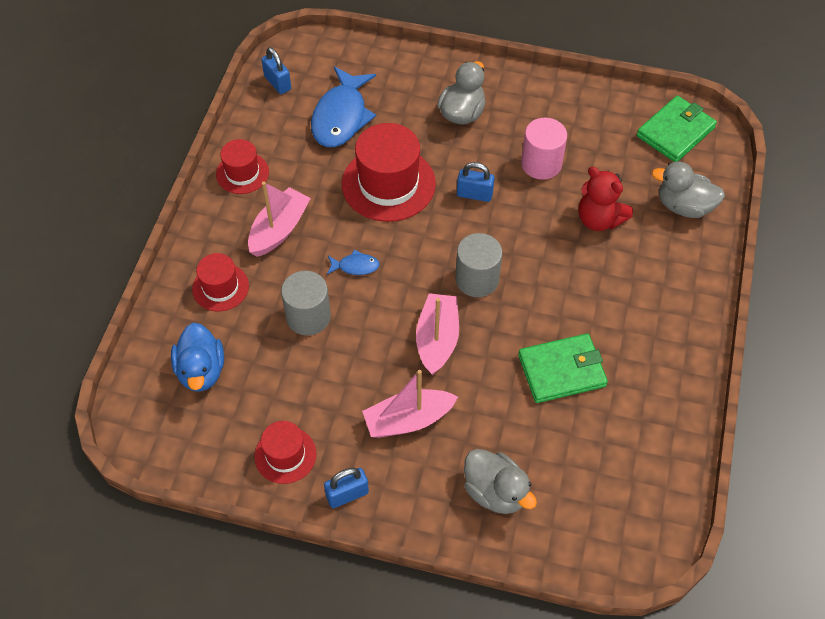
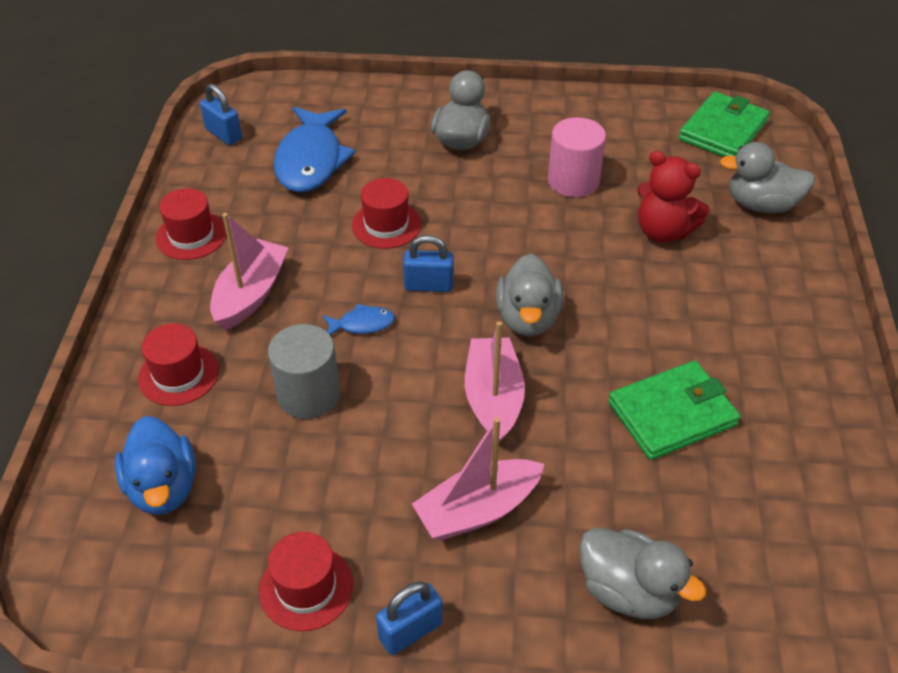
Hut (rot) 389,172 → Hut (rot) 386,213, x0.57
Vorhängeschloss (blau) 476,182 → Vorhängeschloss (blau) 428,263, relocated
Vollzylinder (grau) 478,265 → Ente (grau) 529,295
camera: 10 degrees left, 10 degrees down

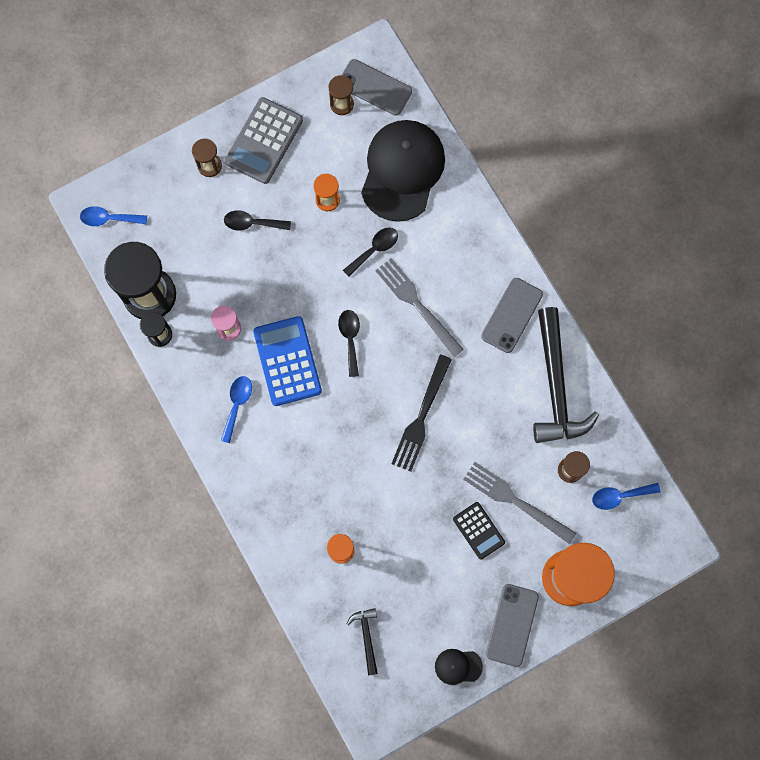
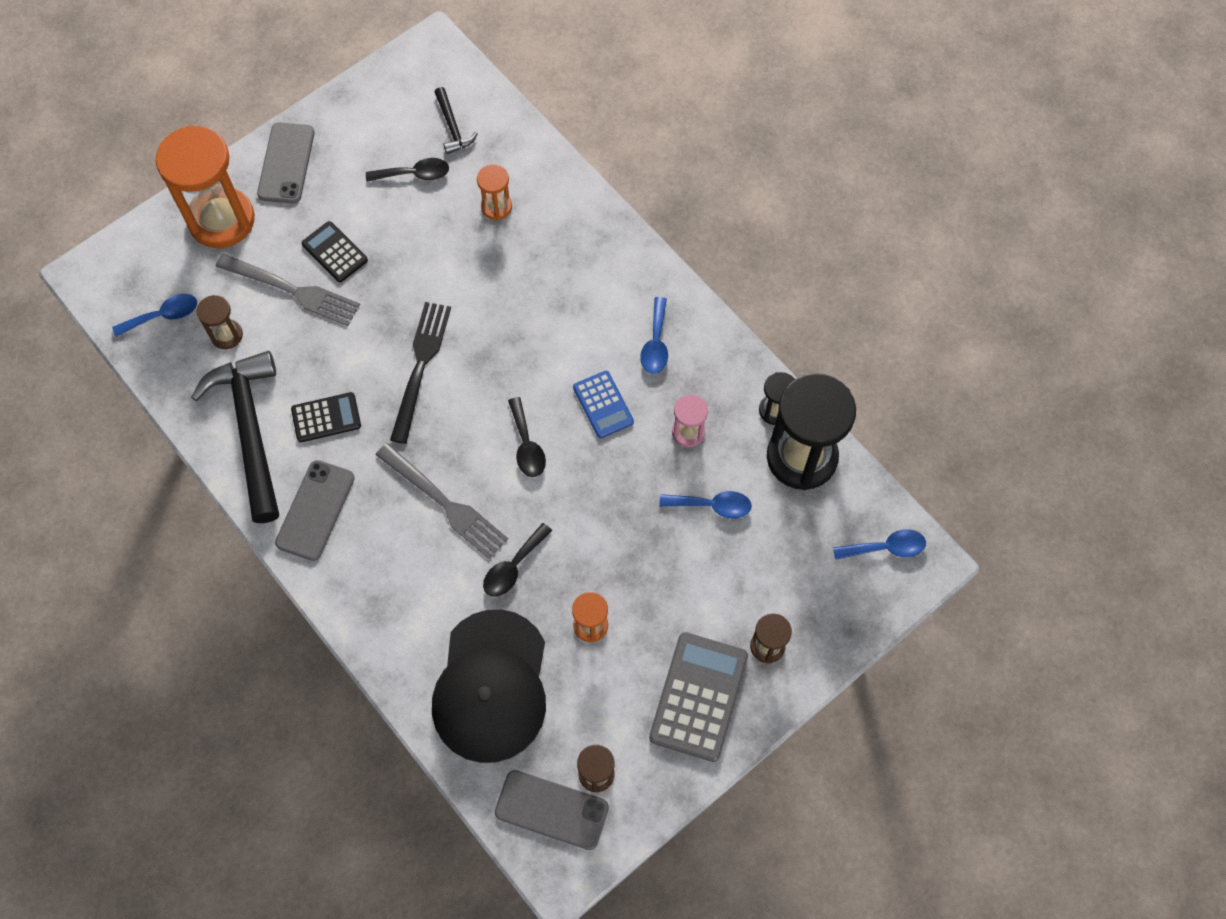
- → Taschenrechner (schwarz) 326,417
Löffel (schwarz) 257,220 → Löffel (schwarz) 407,170, relocated
Taschenrechner (blau) 287,361 → Taschenrechner (blau) 603,404, x0.59
- → Löffel (blau) 705,504
Kappe (schwarz) 459,667 → -
camera: 170 degrees right, 10 degrees down

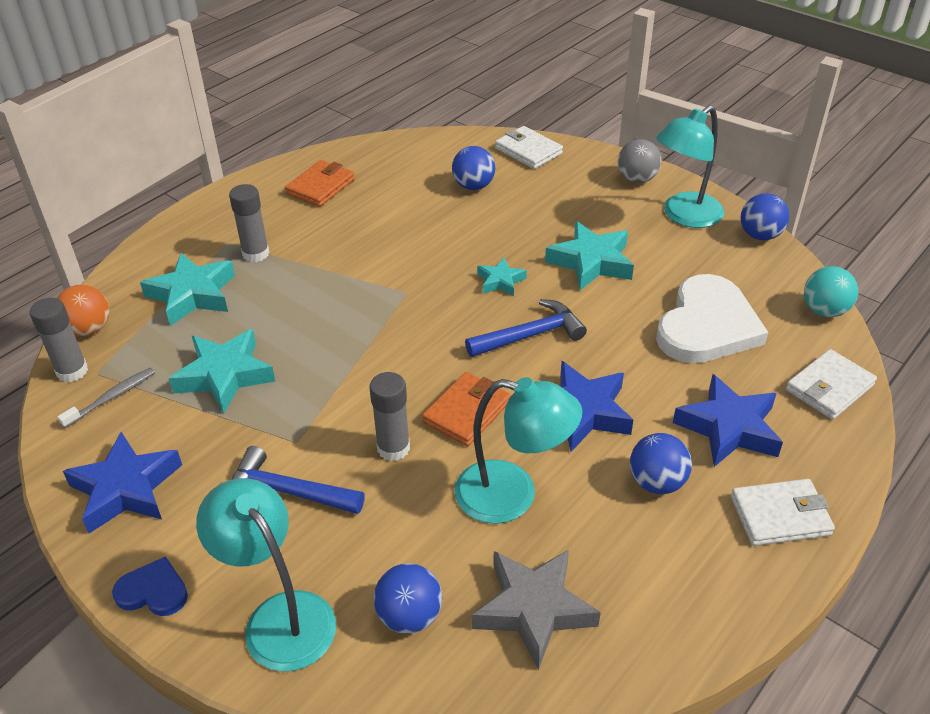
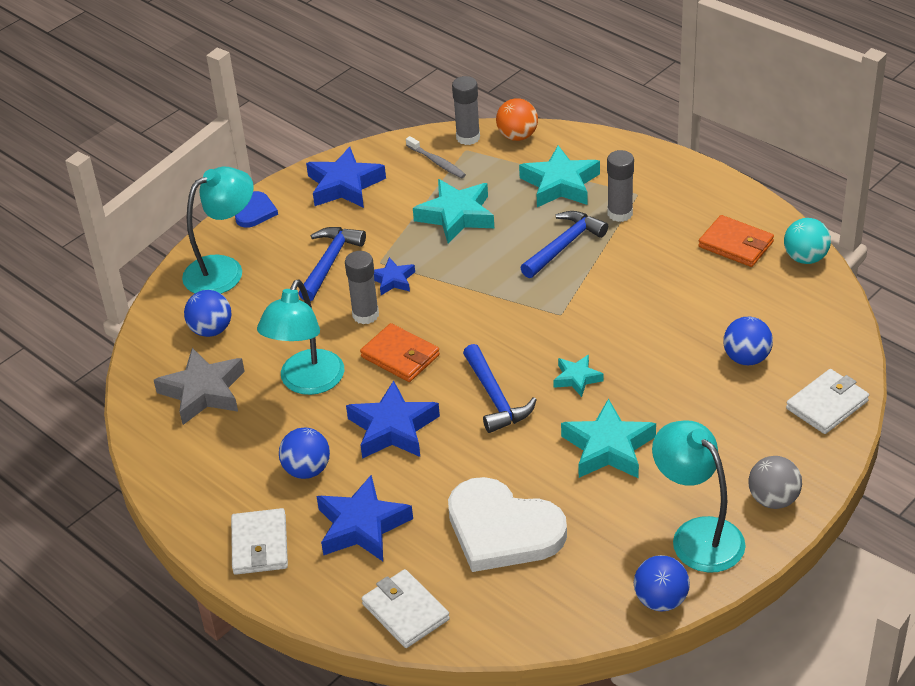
- → Stern (blau) 394,276
- → Hammer (blau) 564,244
Ball (türkis) 831,291 → Ball (türkis) 807,241, relocated
camera: 95 degrees right, 0 degrees up

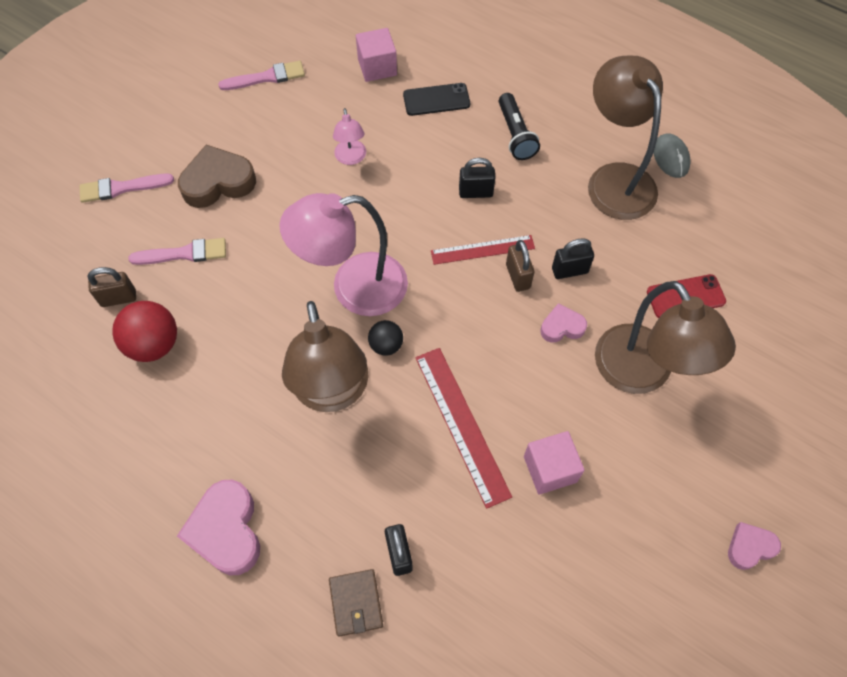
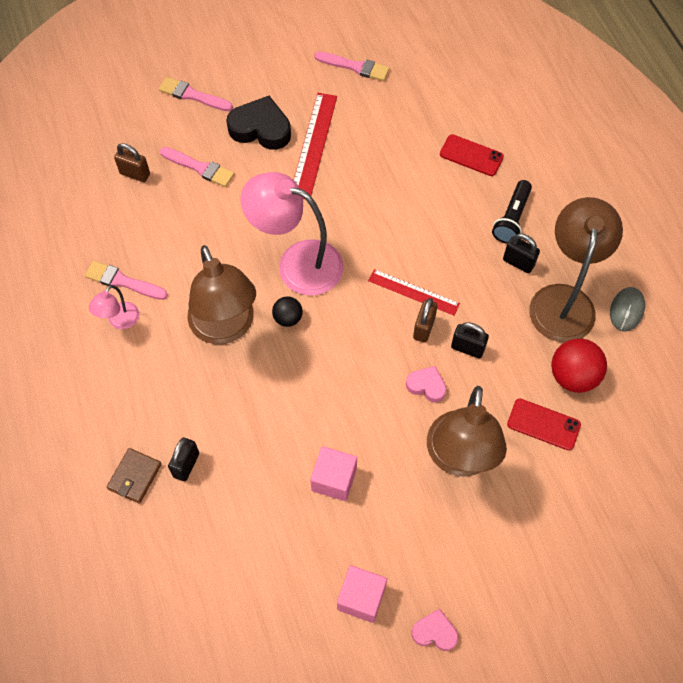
- → Pinsel (rosa) 126,280
Lampe (rosa) 349,136 → Lampe (rosa) 114,307, relocated
Lampe (braun) 325,356 → Lampe (braun) 221,294, 45 degrees counterclockwise
Herz (braun) 217,176 → Herz (schwarz) 258,123
Lineal (rot) 463,428 → Lineal (rot) 315,146, relocated
Kubus (rosa) 376,55 → Kubus (rosa) 362,594, relocated
Handy (schwarz) 436,99 → Handy (rot) 472,155
Vorhängeschloss (schwarz) 477,178 → Vorhängeschloss (schwarz) 521,253, relocated
Ball (rot) 144,331 → Ball (rot) 579,365, relocated
Herz (rosa) 218,527 → -
camera: 35 degrees right, 0 degrees up

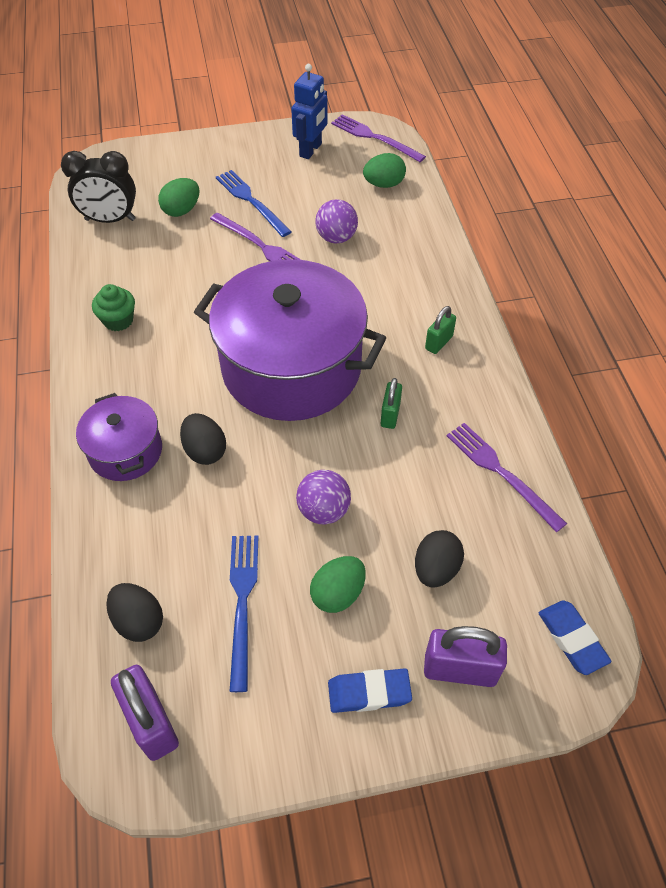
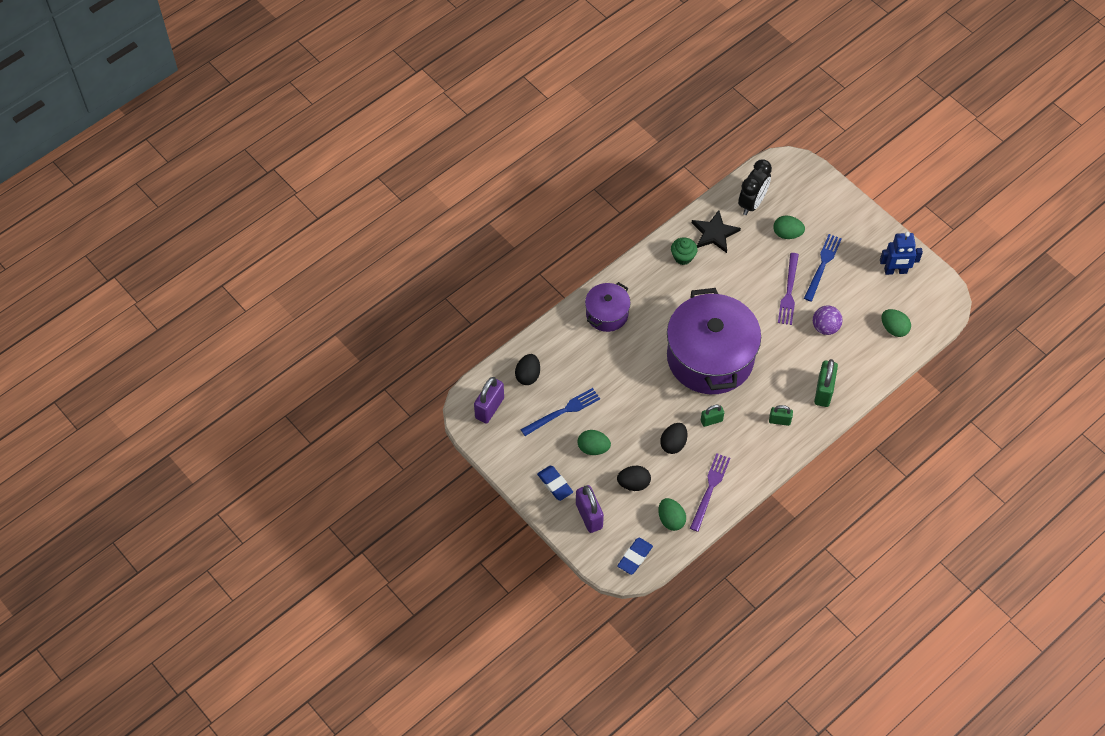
- → Ei (grün) 672,514
Ei (schwarz) 203,439 → Ei (schwarz) 673,438, relocated
- → Stern (schwarz) 716,231
Wecker (schwarz) 98,187 → Wecker (schwarz) 755,187, 120 degrees counterclockwise
- → Vorhängeschloss (grün) 826,383
Ball (lila) 323,497 → -
Gabel (lila) 378,138 → -
camera: 60 degrees right, 5 degrees up

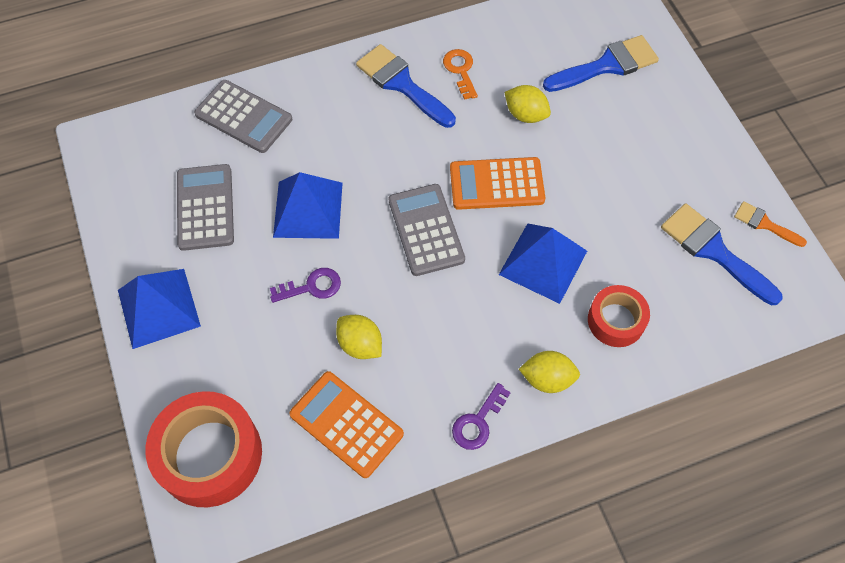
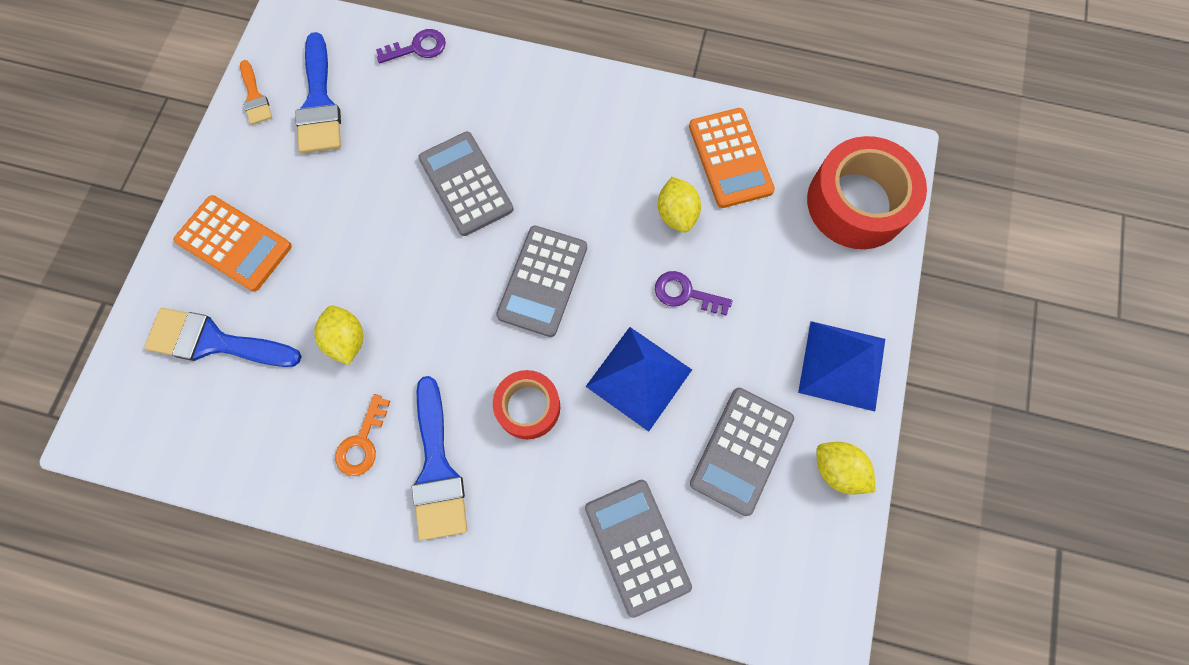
Taschenrechner (orange) 497,183 → Taschenrechner (orange) 232,243, relocated
Schlüssel (lila) 481,416 → Schlüssel (lila) 411,46, relocated
Pyramide (blau) 543,263 → Taschenrechner (grau) 466,184
Klebeband (rot) 619,316 → Klebeband (rot) 526,404, relocated
Zitrone (gelb) 549,372 → Zitrone (gelb) 846,468, relocated
camera: 145 degrees left, 10 degrees up

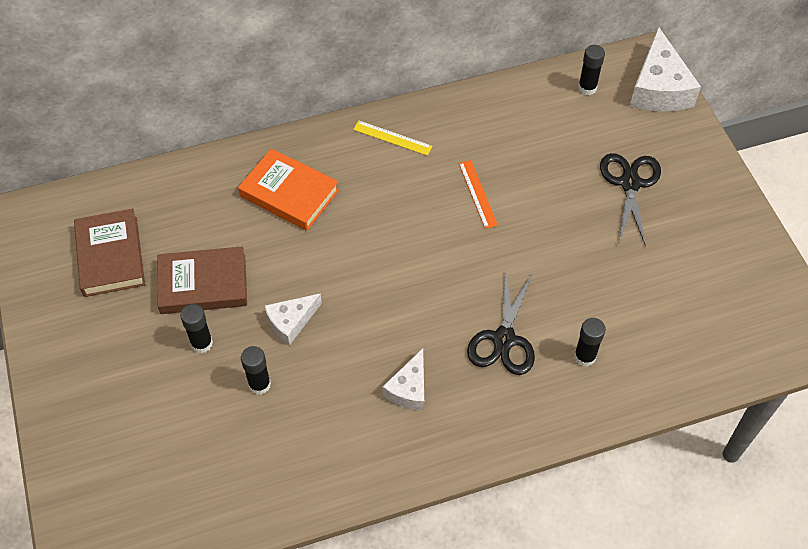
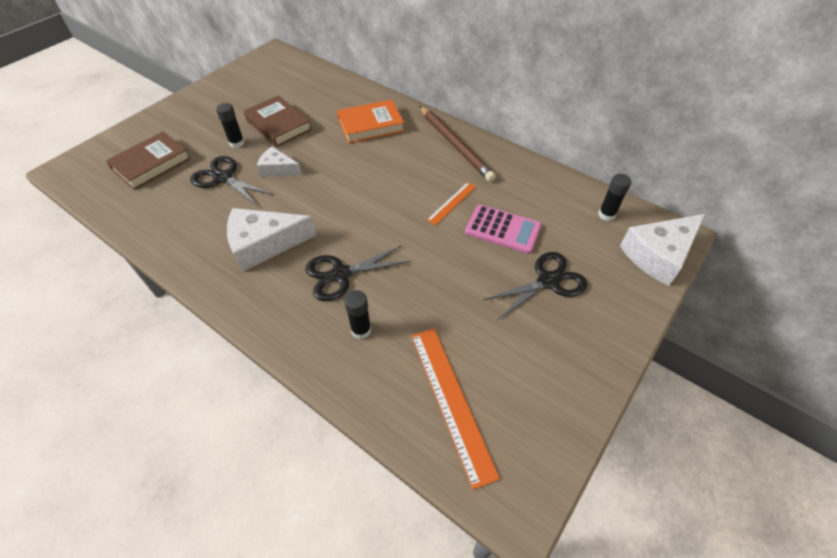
Buch (braun) 109,253 → Buch (braun) 148,160, relocated
Klebestift (schwarz) 256,370 → Schere (schwarz) 232,181
Käse (weiß) 403,379 → Käse (weiß) 272,240, x1.73
Buch (orange) 288,189 → Buch (orange) 371,121, 75 degrees clockwise
- → Lineal (orange) 455,409
Lineal (gelb) 393,138 → Bleistift (braun) 458,144
- → Taschenrechner (rosa) 503,229
camera: 55 degrees right, 5 degrees down

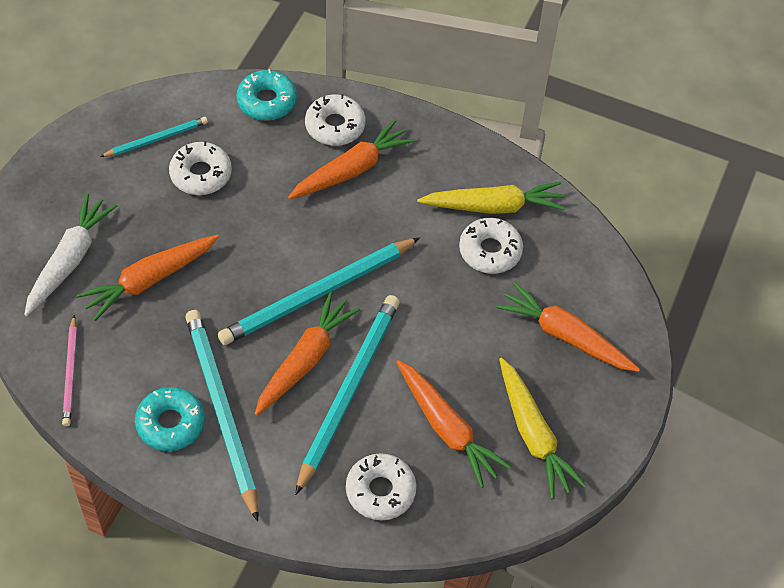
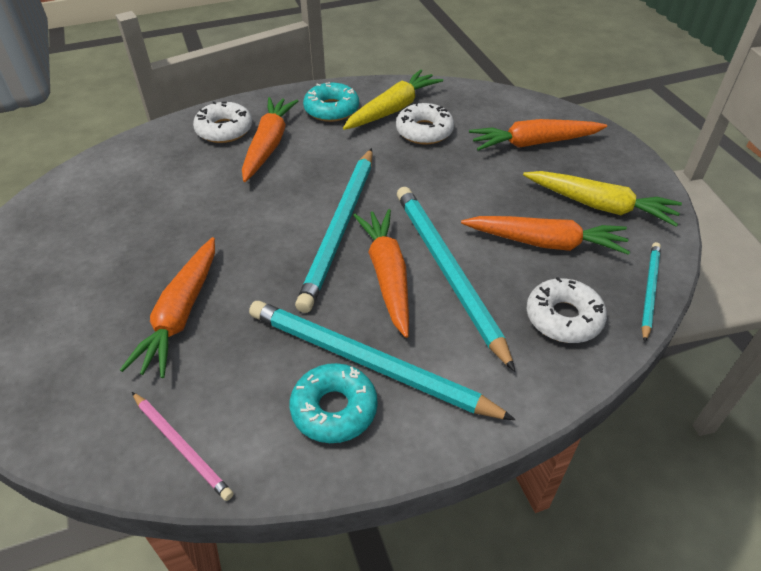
Donut (türkis) 267,95 → Donut (türkis) 331,102, relocated
Bleistift (türkis) 154,137 → Bleistift (türkis) 651,292, relocated
Karotte (weiß) 70,254 → -
Donut (weiß) 200,168 → -
camera: 40 degrees left, 10 degrees down

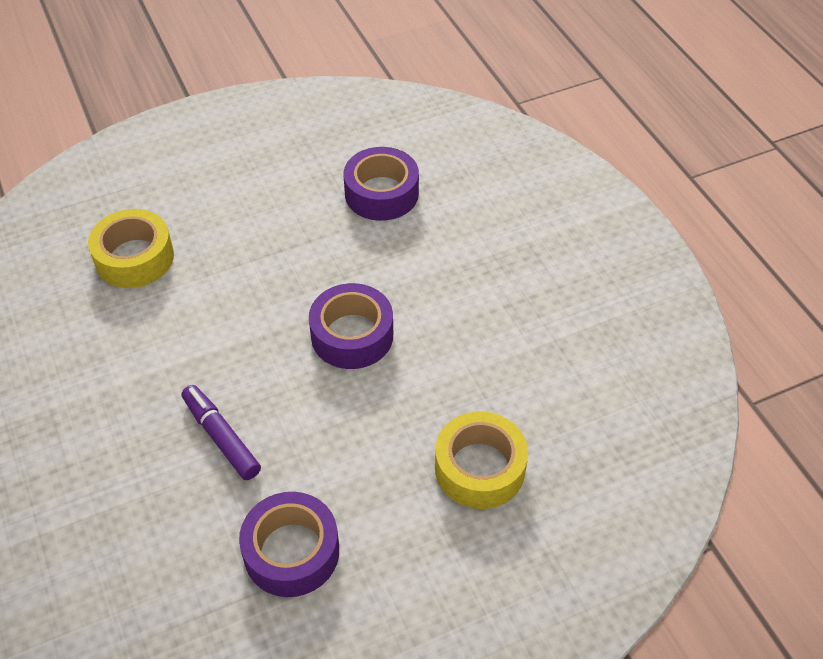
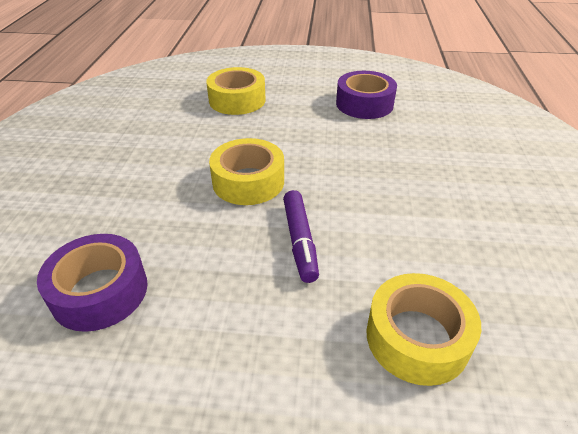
Klebeband (lila) 351,326 → Klebeband (gelb) 246,171
Filzstift (lila) 221,432 → Filzstift (lila) 301,236, relocated
camera: 150 degrees left, 10 degrees down

